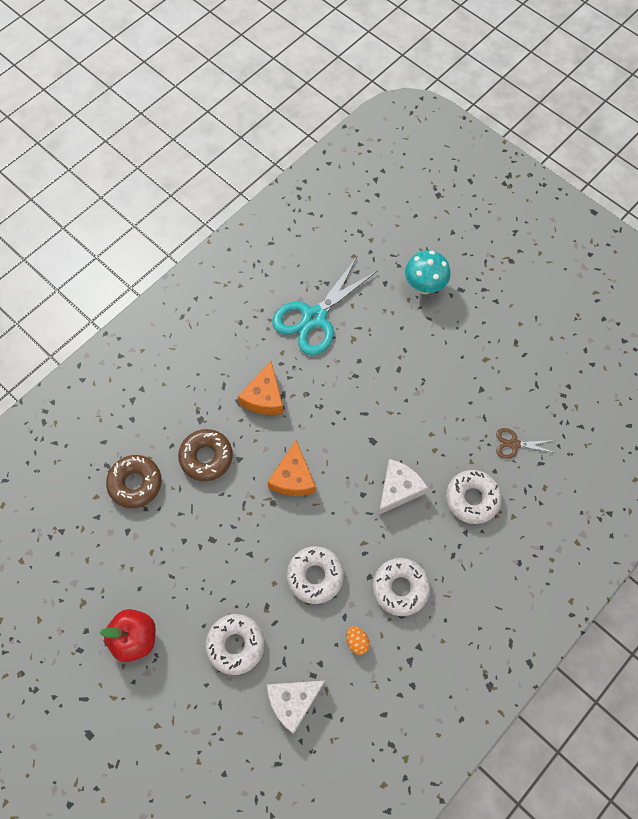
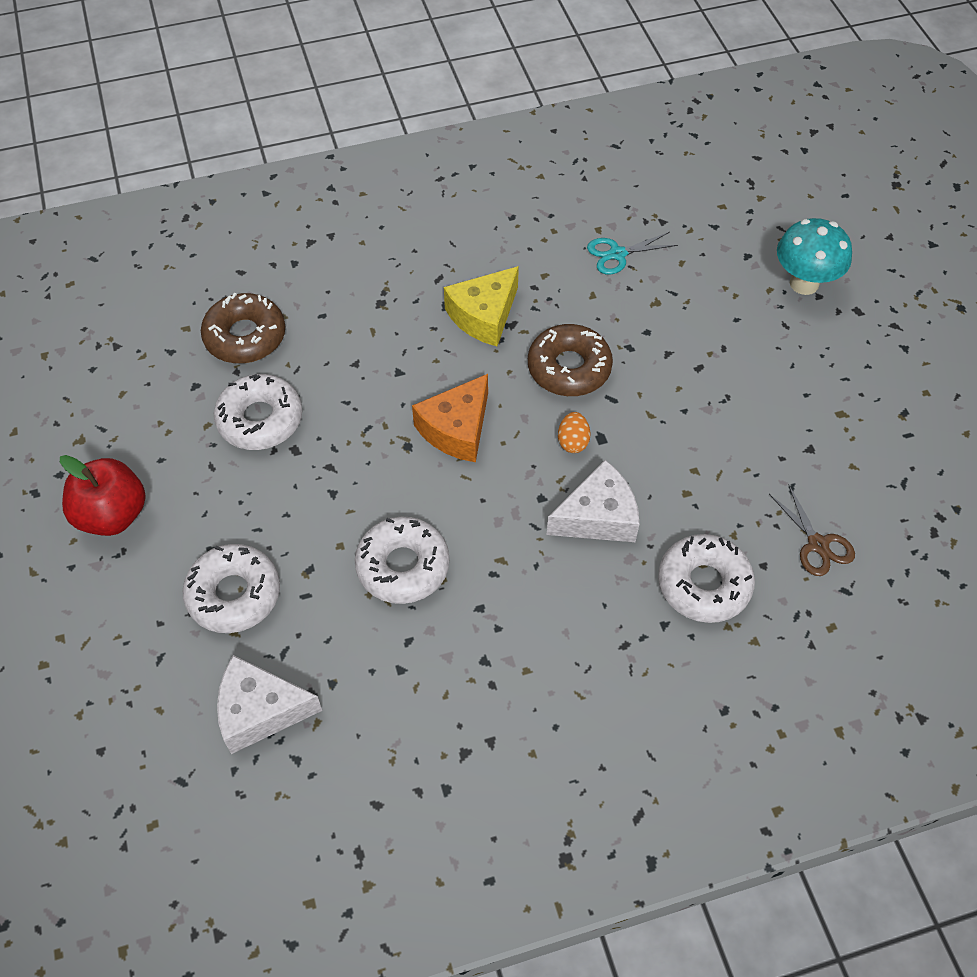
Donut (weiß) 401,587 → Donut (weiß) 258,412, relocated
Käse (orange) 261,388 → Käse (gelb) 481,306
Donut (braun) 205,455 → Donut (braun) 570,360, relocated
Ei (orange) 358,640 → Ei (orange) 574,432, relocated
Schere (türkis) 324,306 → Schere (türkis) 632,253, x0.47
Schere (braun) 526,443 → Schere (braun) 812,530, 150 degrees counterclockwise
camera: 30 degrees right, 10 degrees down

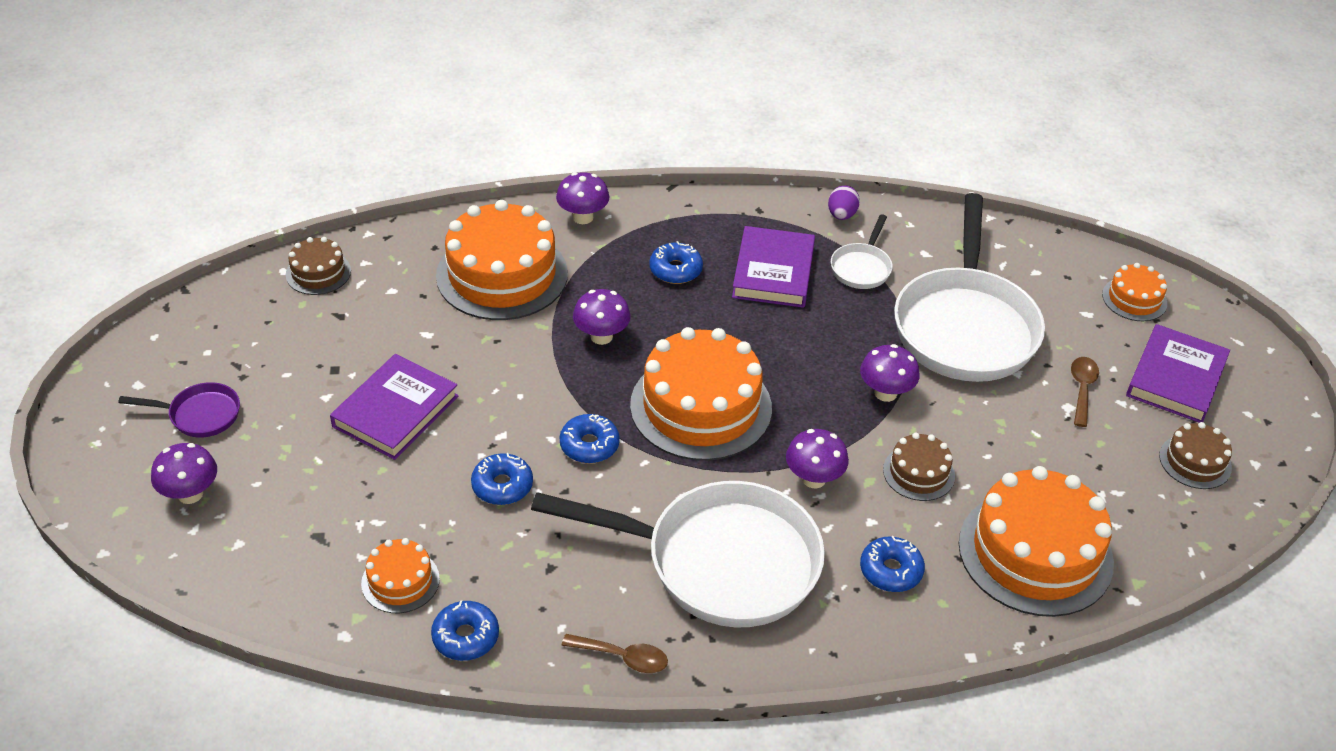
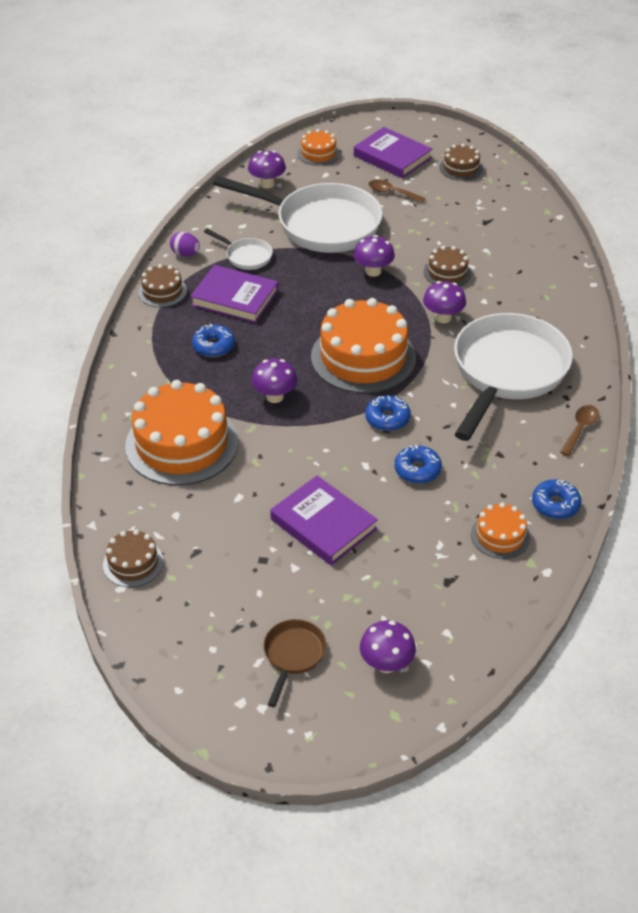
- → Kuchen (braun) 162,285
Pilz (lila) 583,198 → Pilz (lila) 267,169, relocated
Pfanne (lila) 179,409 → Pfanne (braun) 294,663
Donut (blau) 892,564 → -
Kuchen (orange) 1036,541 → -
camera: 75 degrees left, 0 degrees up

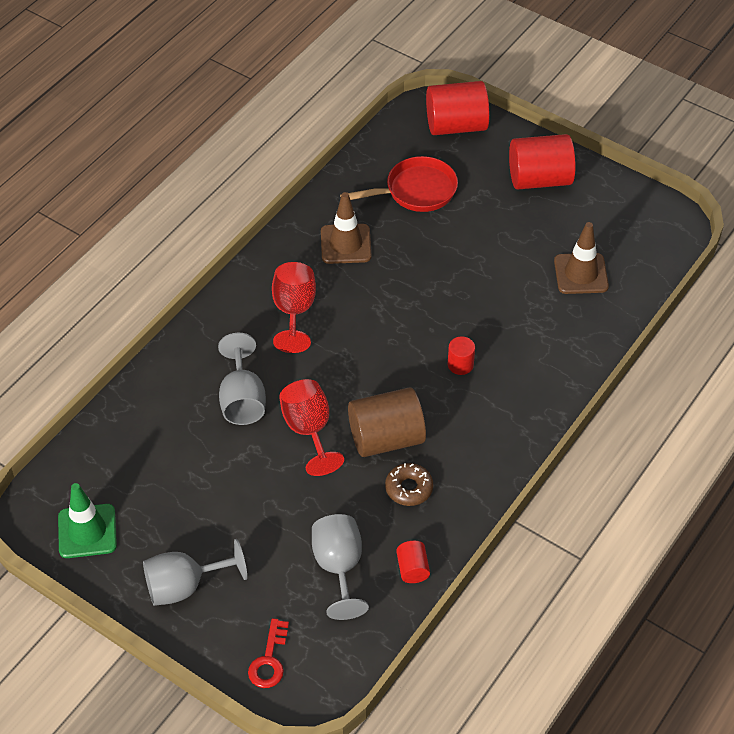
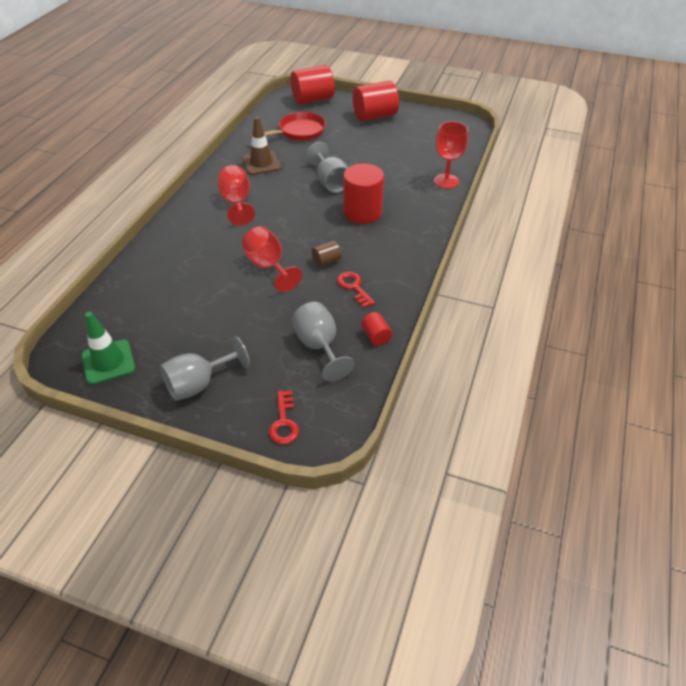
Kelch (grau) 242,379 → Kelch (grau) 327,167, relocated
Vollzylinder (braun) 387,422 → Vollzylinder (braun) 326,253, x0.48
Donut (braun) 409,484 → Schlüssel (rot) 356,290
Vollzylinder (rot) 461,355 → Vollzylinder (rot) 363,194, x2.09
- → Kelch (rot) 451,155
Leitkegel (braun) 581,258 → -
camera: 15 degrees left, 5 degrees down

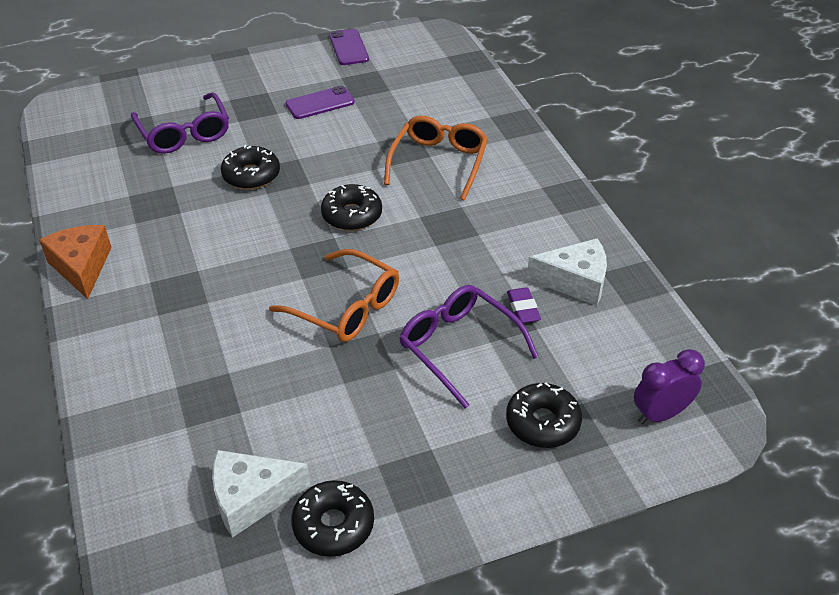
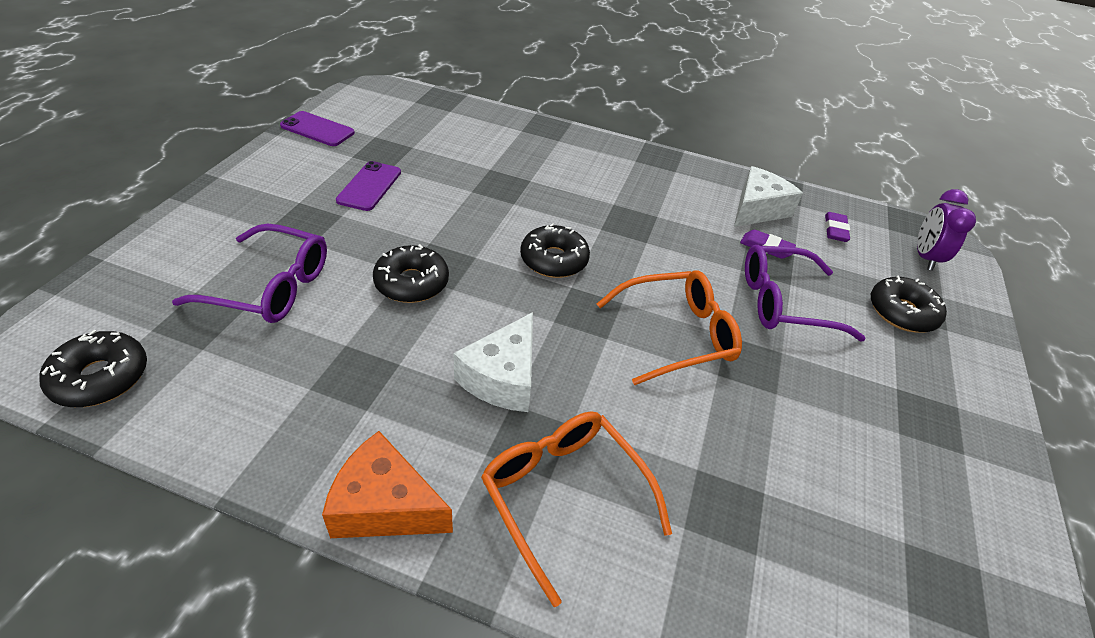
Donut (schwarz) 332,518 → Donut (schwarz) 93,368, relocated
Käse (weiß) 261,494 → Käse (weiß) 493,362, relocated
Brille (orange) 436,158 → Brille (orange) 576,509, relocated
- → Radiergummi (lila) 837,227
camera: 55 degrees left, 0 degrees up

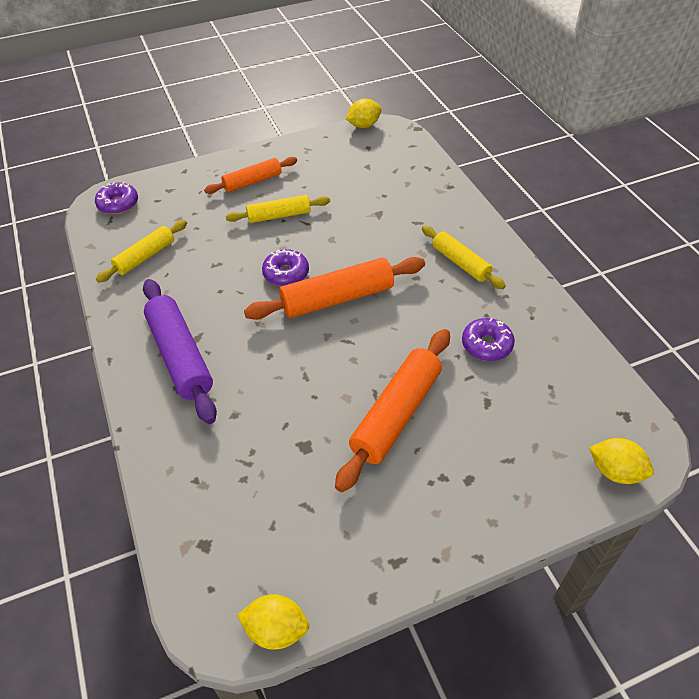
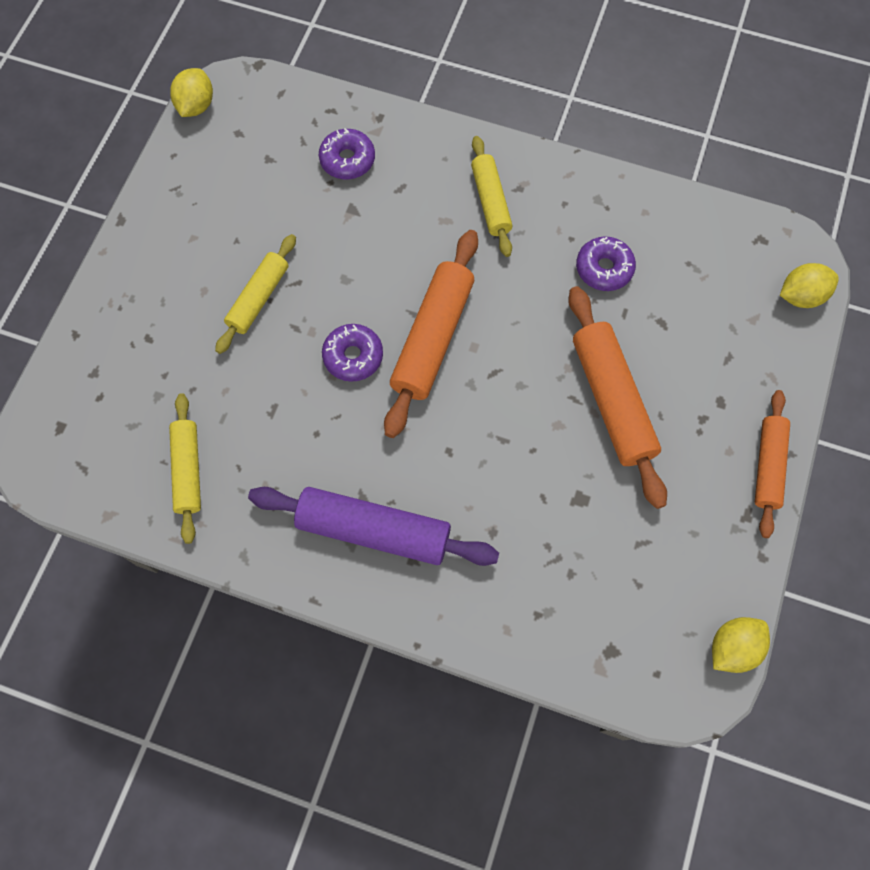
Donut (lila) 116,198 → Donut (lila) 347,153, relocated
Nudelholz (gelb) 464,257 → Nudelholz (gelb) 491,196, 75 degrees clockwise
Nudelholz (orange) 250,175 → Nudelholz (orange) 772,464, relocated
camera: 50 degrees left, 20 degrees up

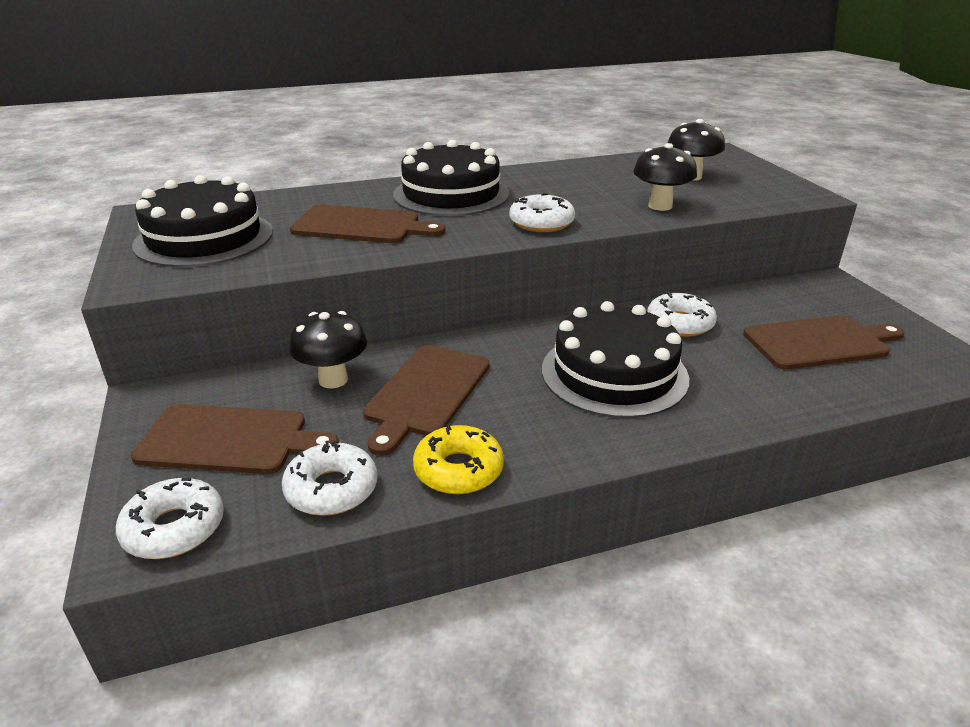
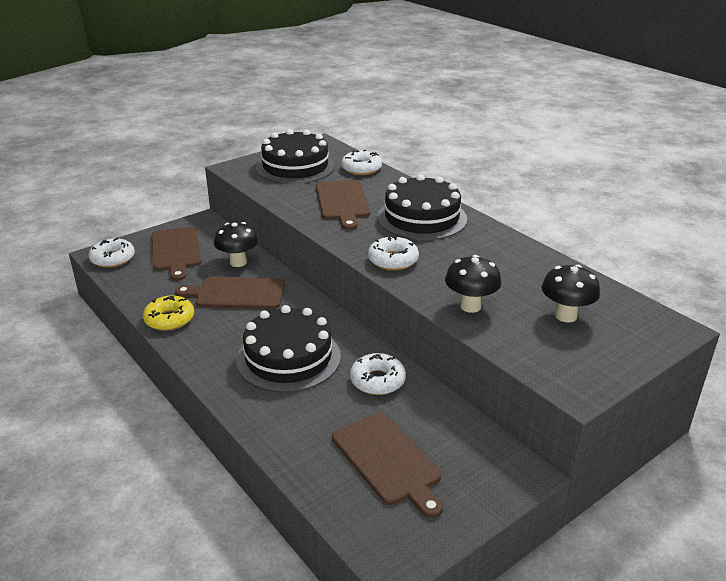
Donut (weiß) 330,478 → Donut (weiß) 361,162, relocated
camera: 70 degrees right, 0 degrees up

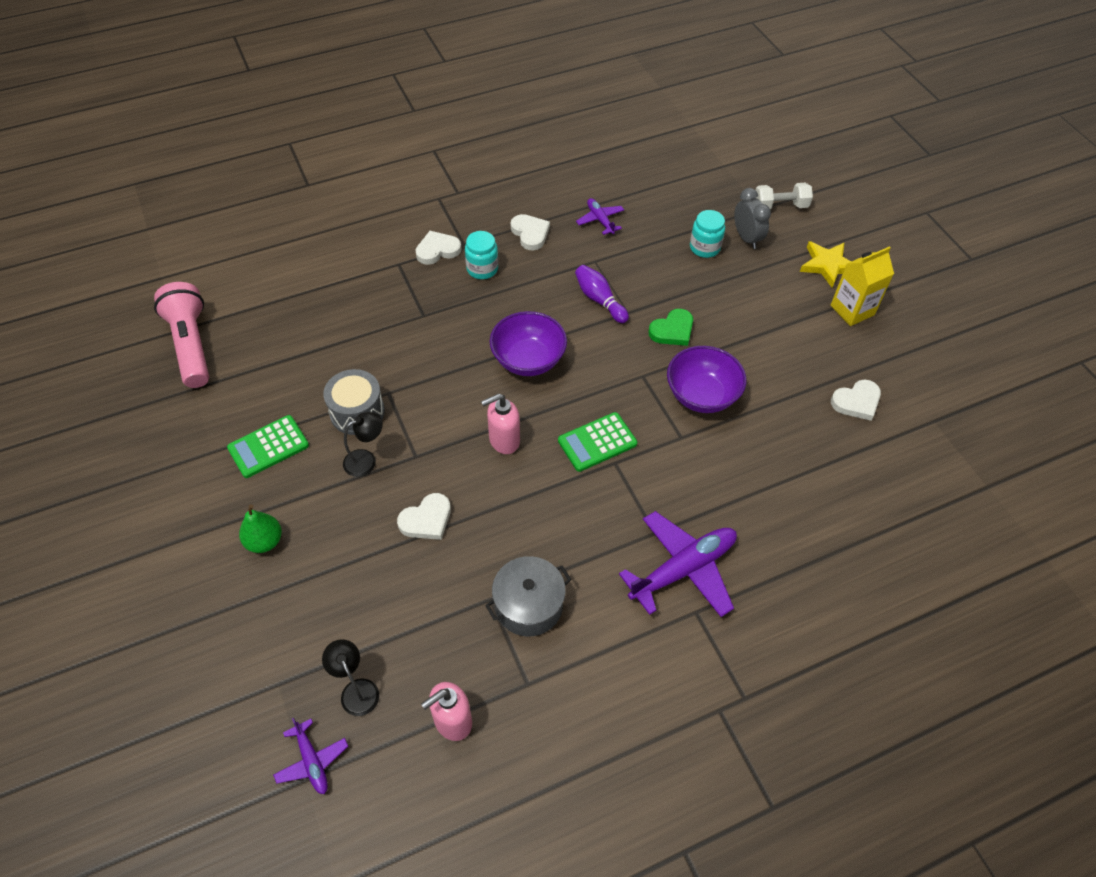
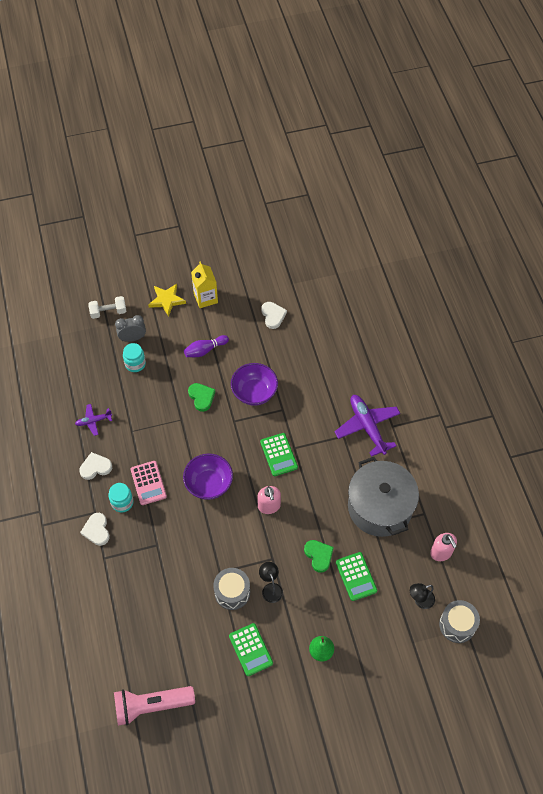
Hantel (weiß) 784,196 → Hantel (weiß) 107,307, 75 degrees clockwise
- → Taschenrechner (rosa) 148,483
Bowlingkegel (lila) 602,294 → Bowlingkegel (lila) 206,346, relocated
Herz (weiß) 424,516 → Herz (grün) 319,556
- → Taschenrechner (grün) 356,576
Kochtopf (grau) 528,596 → Kochtopf (grau) 383,497, x1.73
Flugzeug (lila) 310,756 → Trommel (grau) 459,621
camera: 80 degrees left, 5 degrees up

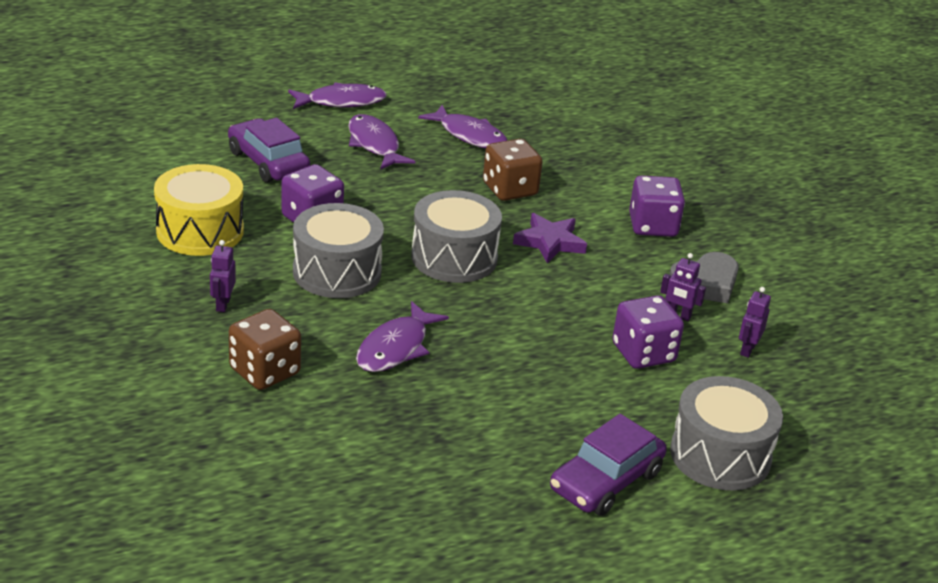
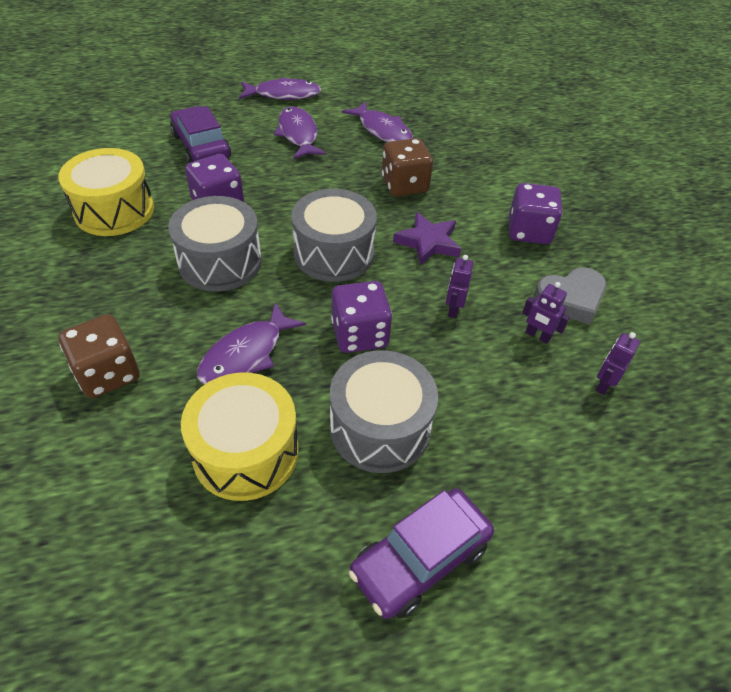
- → Trommel (gelb) 240,436
Trommel (grau) 726,433 → Trommel (grau) 384,411, relocated
Spielwürfel (lila) 648,332 → Spielwürfel (lila) 361,317, relocated
Roboter (lila) 223,276 → Roboter (lila) 459,286, relocated
camera: 10 degrees right, 15 degrees up

